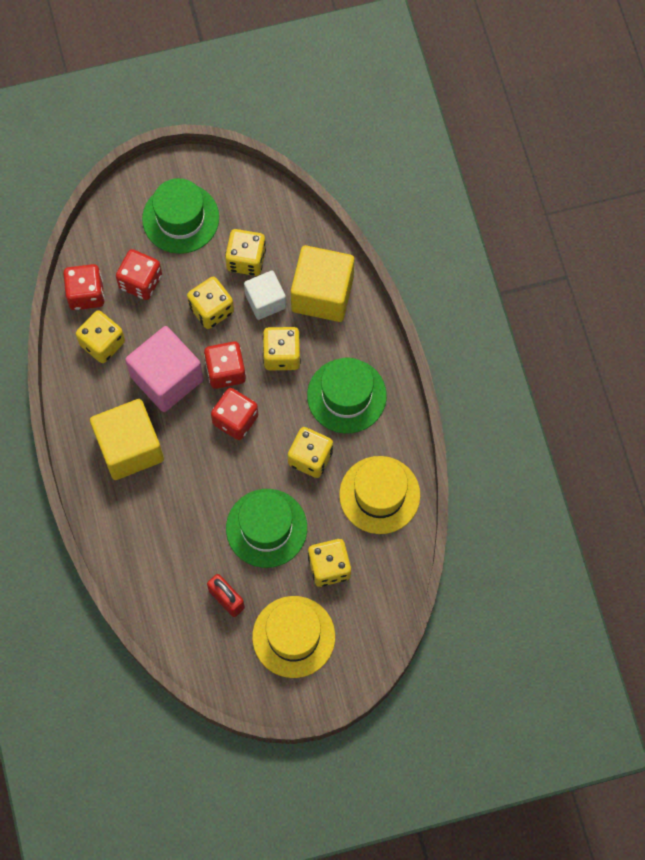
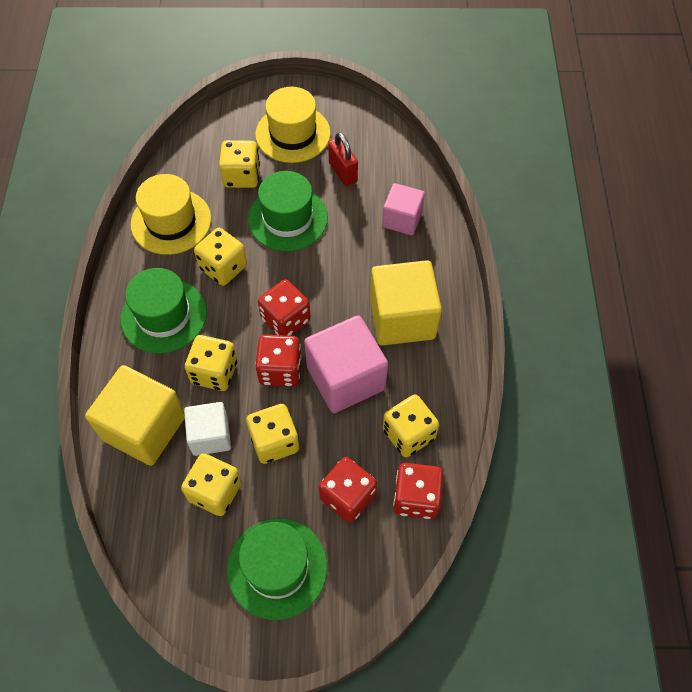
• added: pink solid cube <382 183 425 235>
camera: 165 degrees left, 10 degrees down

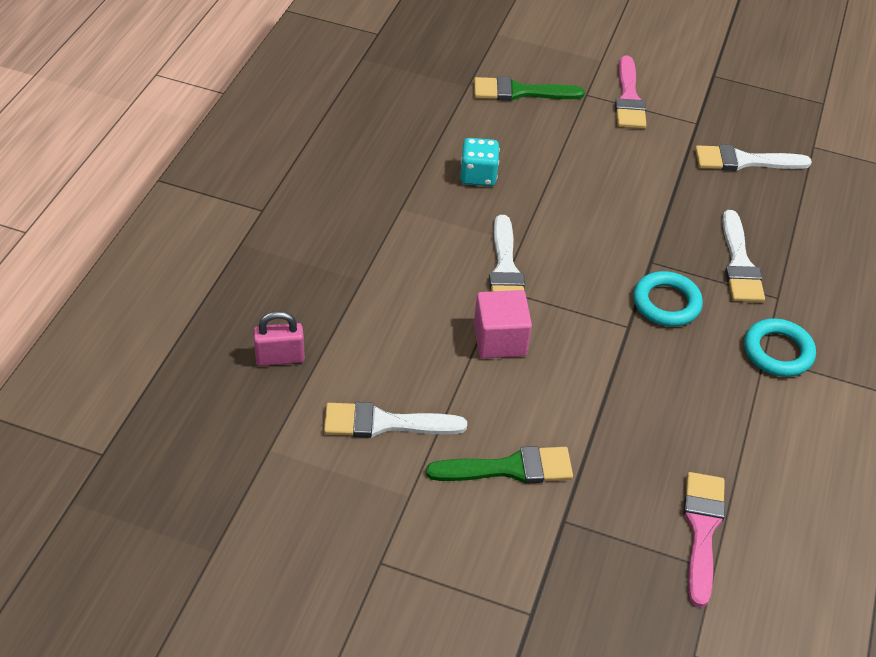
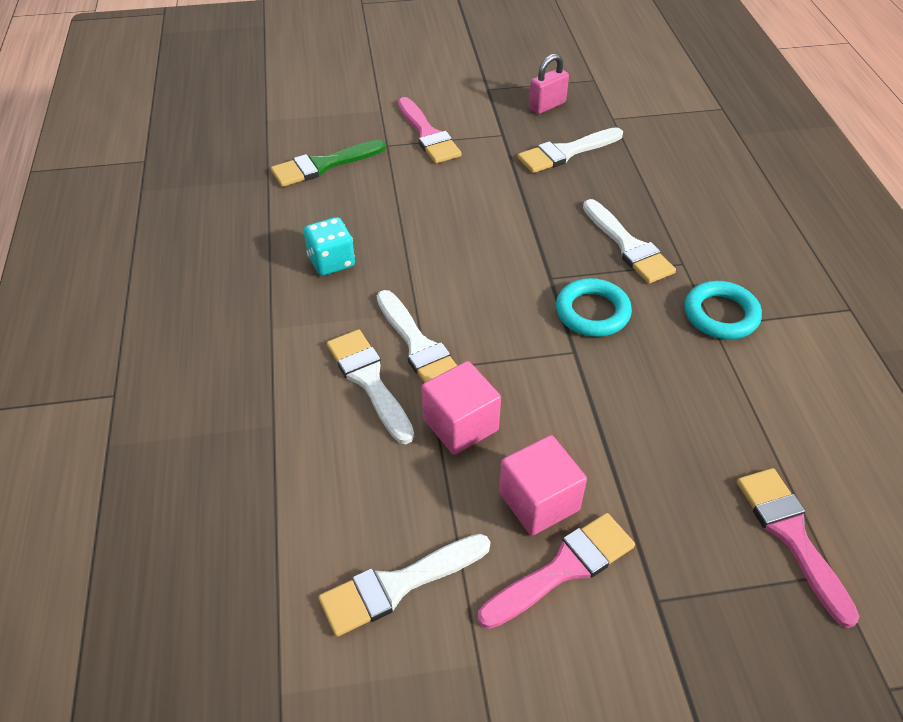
• added: pure white brush <327 329 414 444>
• added: pink solid cube <499 435 587 536>
• moved: pink lock <253 311 305 366> to <529 54 569 114>
• recoloured: leaf-green brush <426 446 573 484> to pink brush <478 513 635 629>
camera: 25 degrees left, 0 degrees up

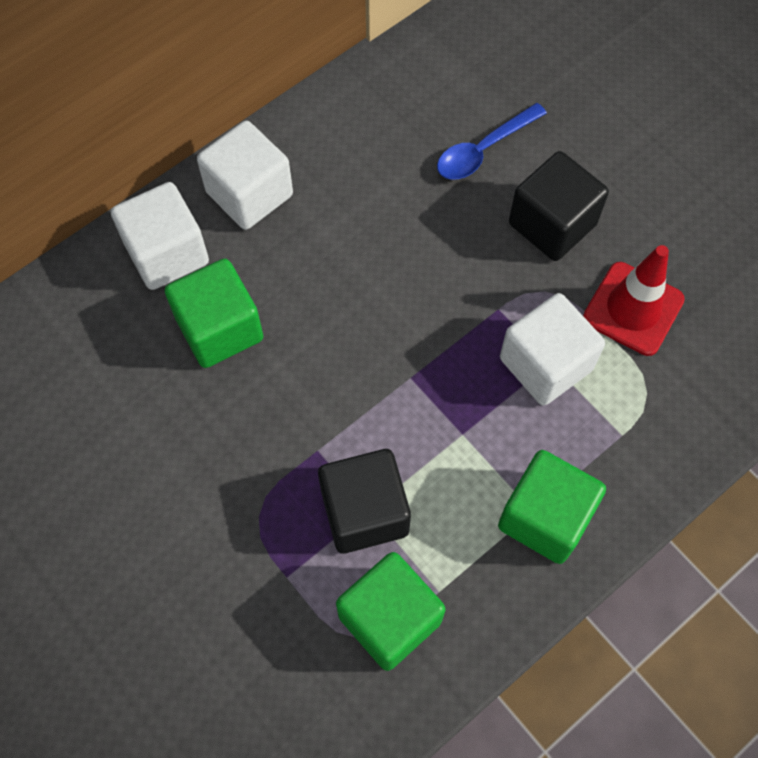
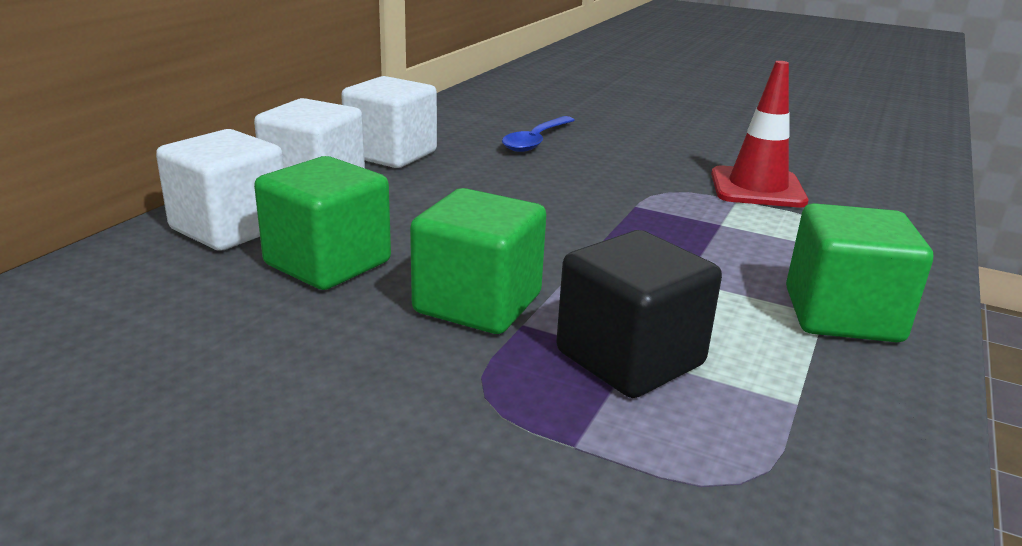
• removed: ebony solid cube <509 151 609 261>
• moved: leaf-green solid cube <336 552 446 671> to <410 188 546 334>
• moved: pure white solid cube <500 293 605 406> to <341 76 437 168>
camera: 25 degrees left, 40 degrees down

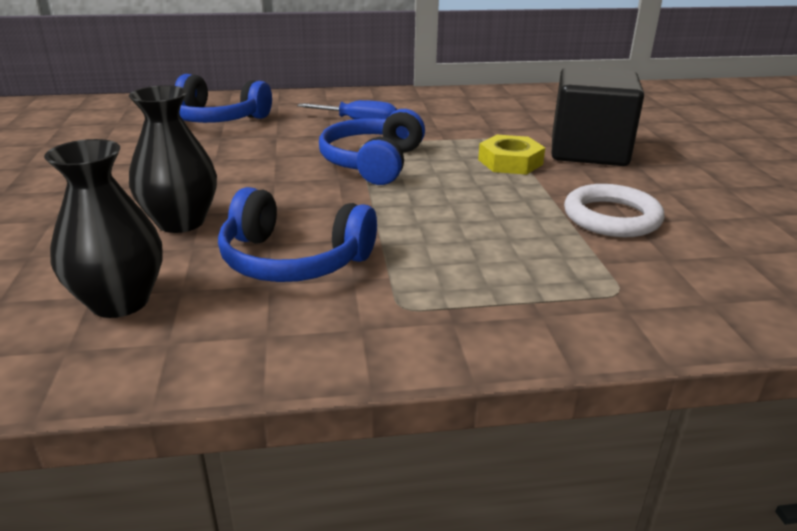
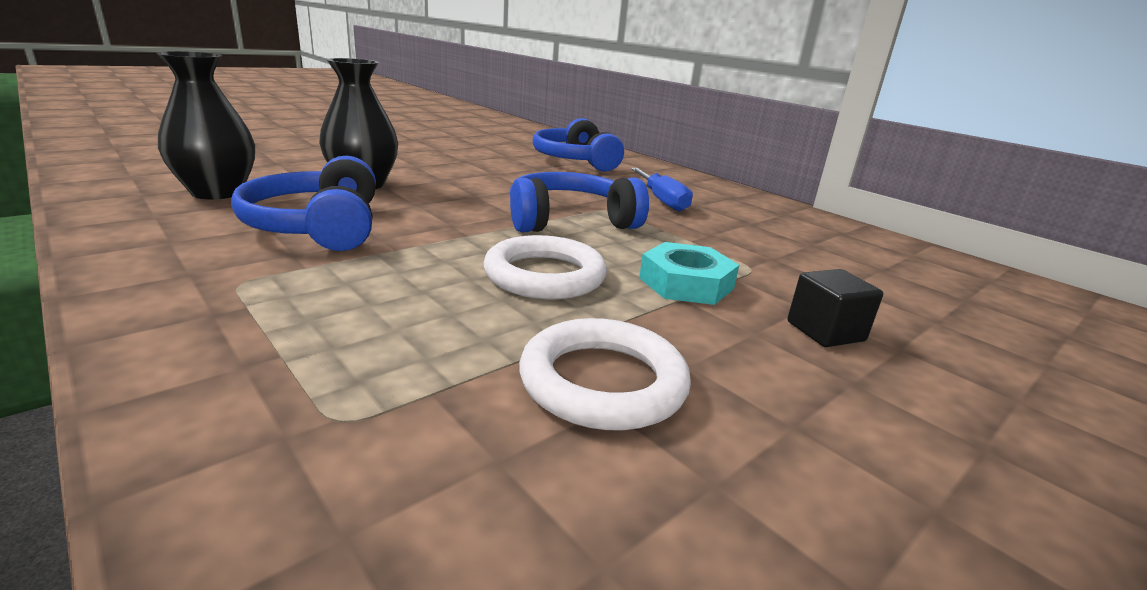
• added: pure white ring <484 235 607 299>
• recoloured: yellow hex nut <478 135 545 175> to aqua hex nut <639 242 739 305>
• resized: ebony solid cube <552 67 644 166> = <787 269 883 347> x0.44
camera: 55 degrees right, 5 degrees down

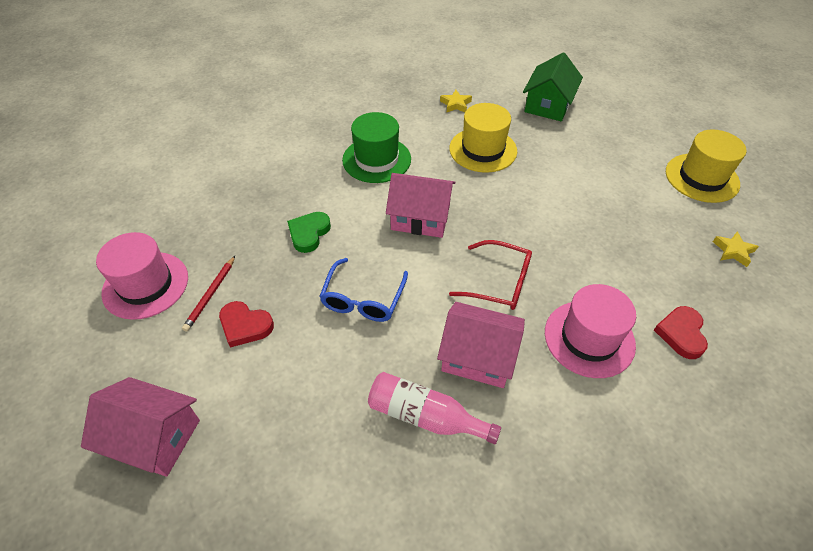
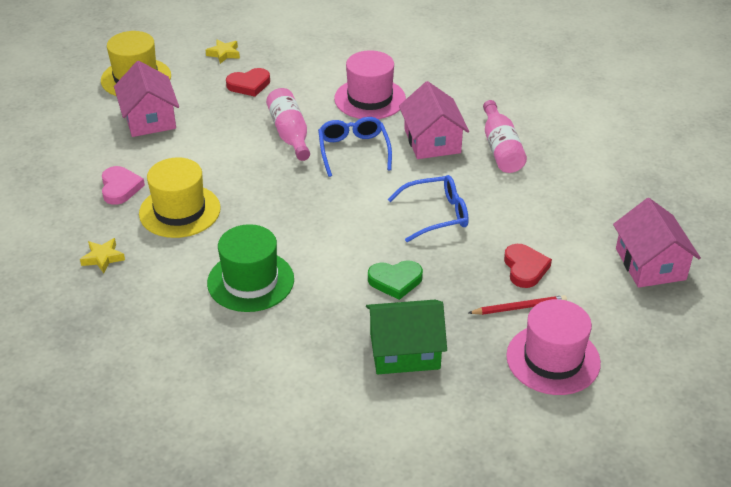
• added: pink heart shape <102 166 145 205>
• added: pink bottle <266 88 310 161>
• moved: pink house <386 173 455 238> to <114 61 179 137>
• moved: leaf-green house <523 52 583 121> to <366 300 447 374>
• moved: scarlet heart shape <654 306 708 359> to <226 68 270 97>
• recoloured: scarlet glasses <449 240 532 310> to cobalt glasses <318 117 392 177>
camera: 120 degrees left, 10 degrees down

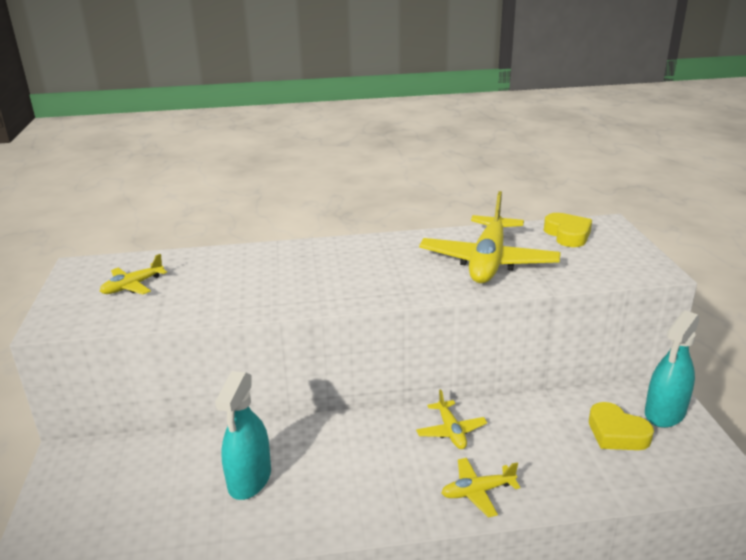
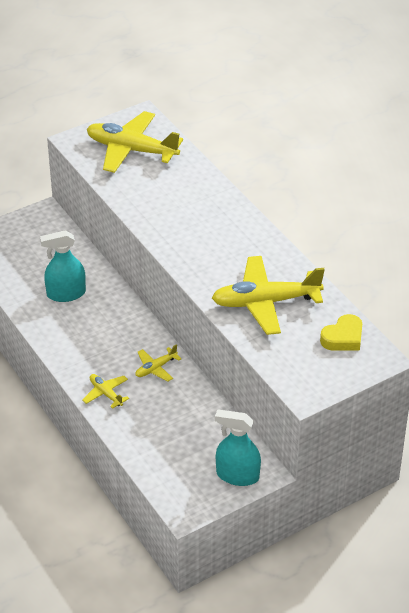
• removed: yellow heart shape <589 402 654 450>
• resized: yellow plane <100 254 167 294> = <87 111 183 173> x2.10
camera: 65 degrees right, 15 degrees up

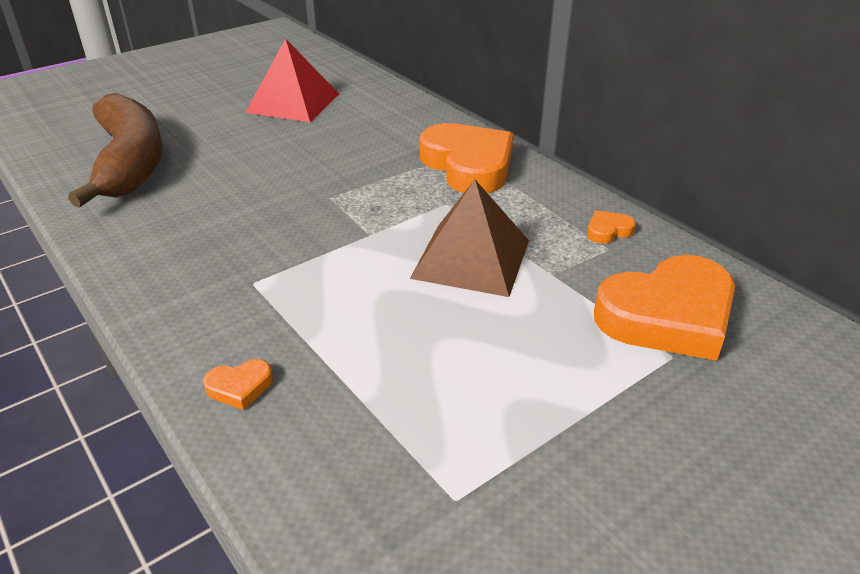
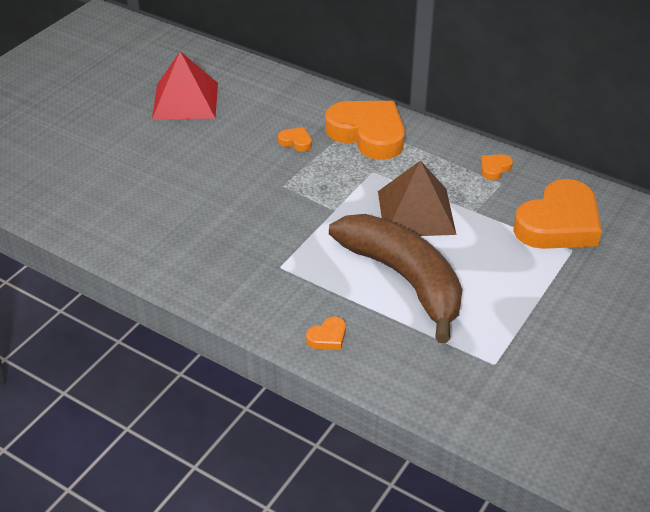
• added: bright orange heart shape <278 127 312 152>
• moved: brown toy banana <68 93 163 208> to <329 214 463 343>
camera: 20 degrees left, 5 degrees up

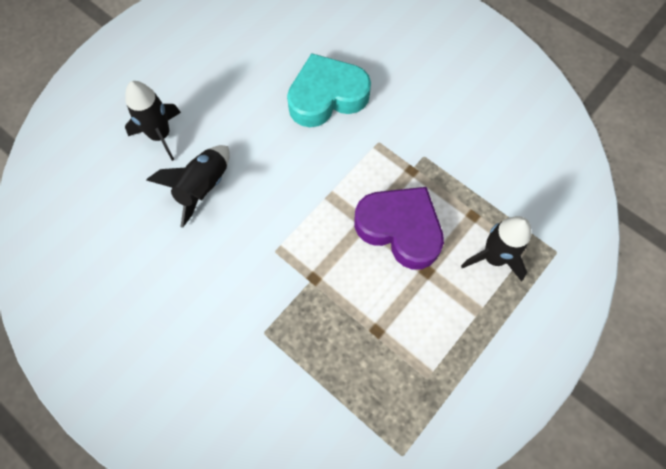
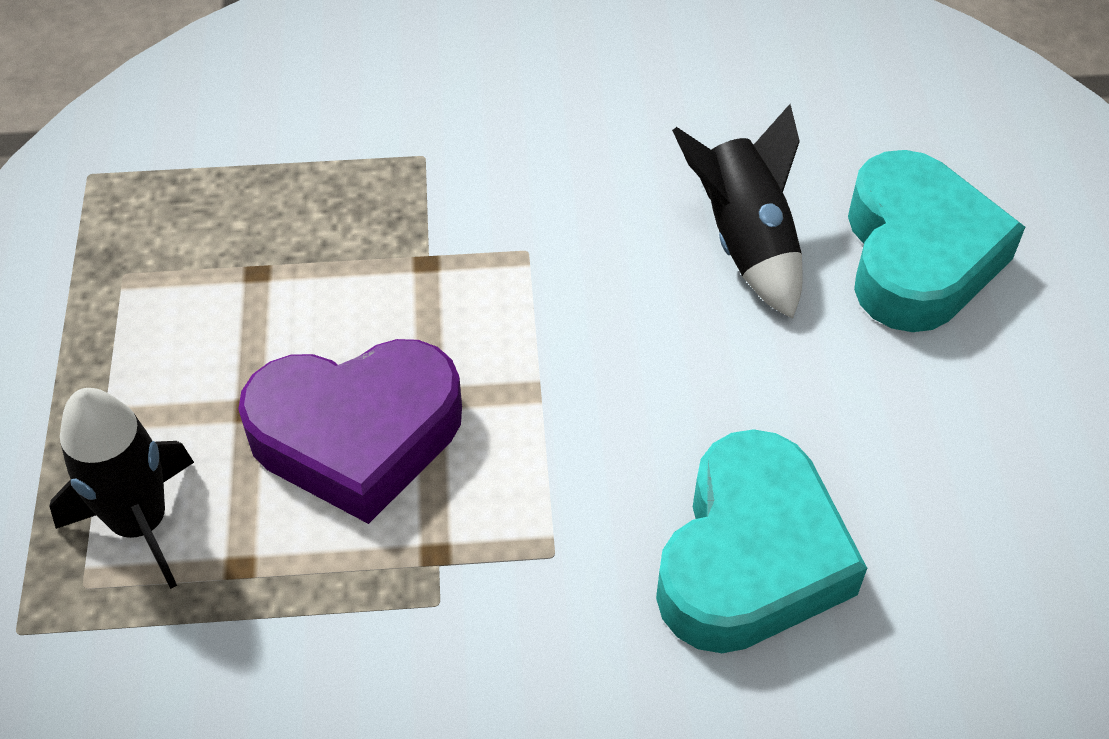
• replaced: ebony rocket <125 81 181 161> to aqua heart shape <848 150 1025 332>
camera: 135 degrees right, 15 degrees down

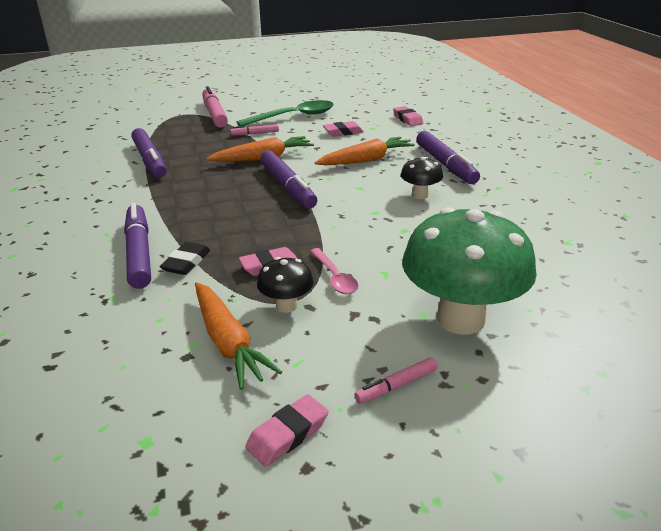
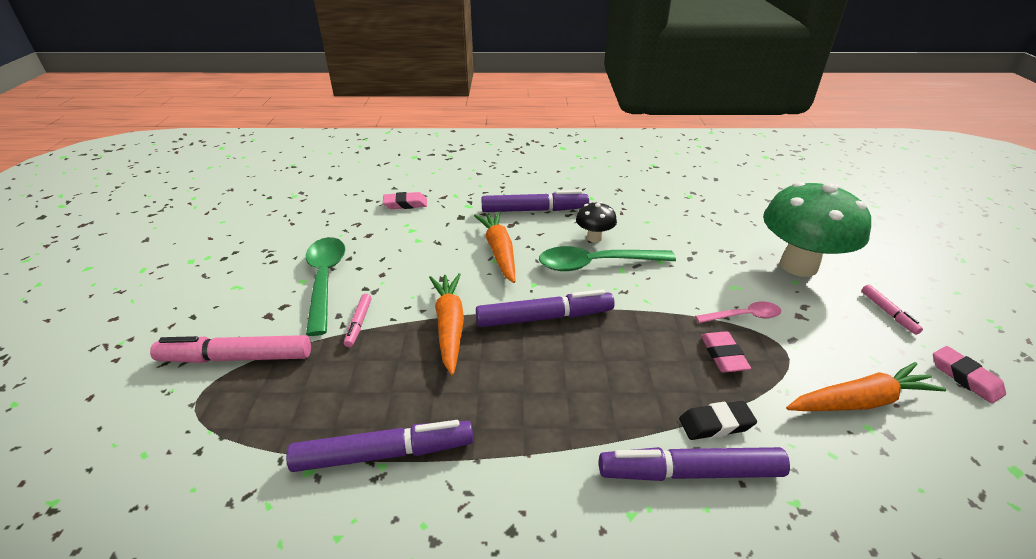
• removed: ebony mushroom <257 257 314 313>
• removed: pink eraser <323 121 364 136>
• added: leaf-green tablespoon <539 246 676 271>
• turned: ebony eraser <160 242 210 275> = <679 401 757 440> 45 degrees counterclockwise
camera: 75 degrees left, 5 degrees up

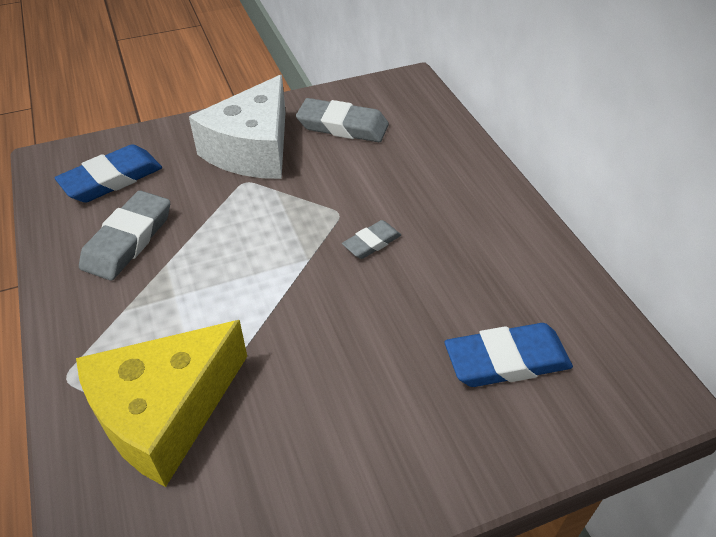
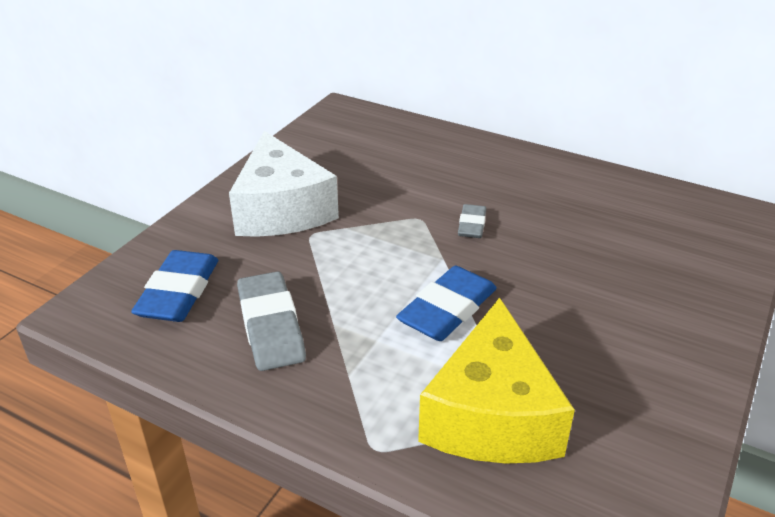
• removed: gray eraser <296 98 389 142>
• moved: cobalt eraser <445 323 573 387> to <396 266 497 341>
camera: 40 degrees left, 10 degrees down

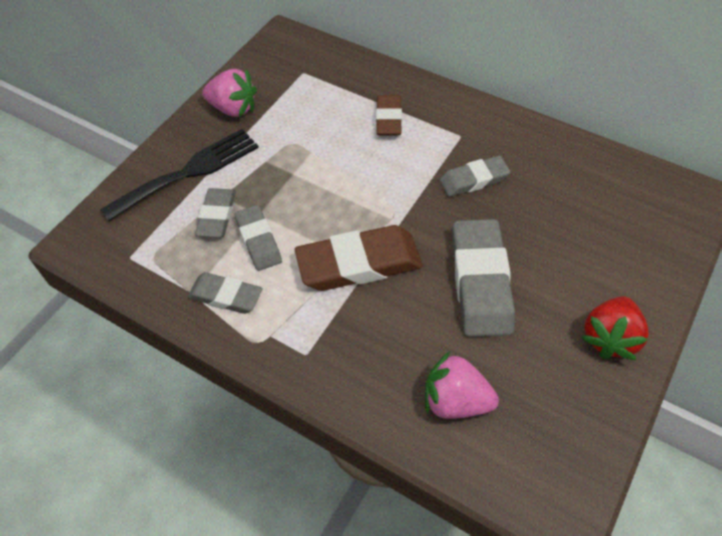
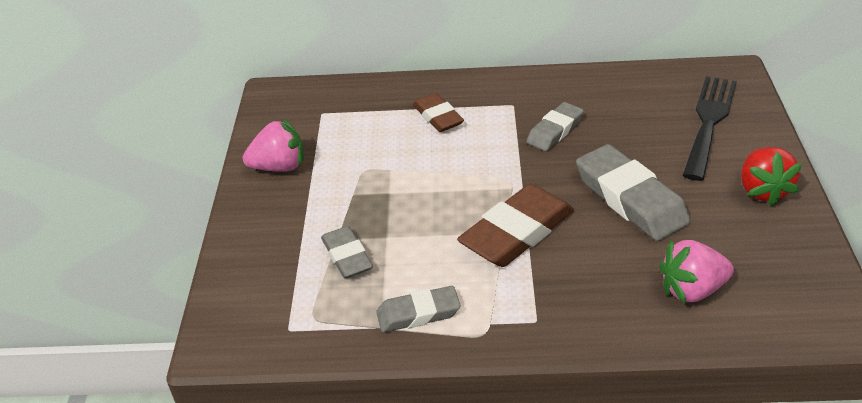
• removed: gray eraser <235 205 282 271>
• moved: ebony fork <100 129 259 222> to <683 76 737 181>
camera: 30 degrees left, 15 degrees down

